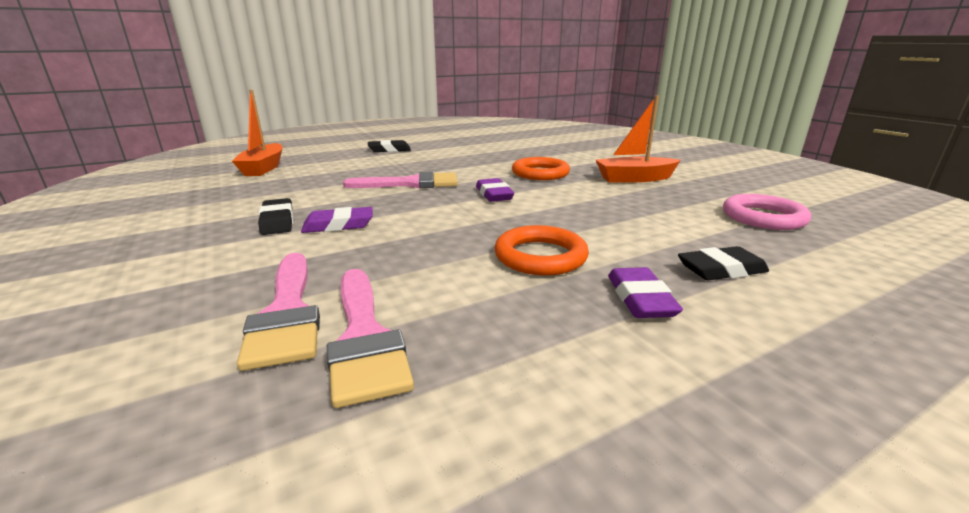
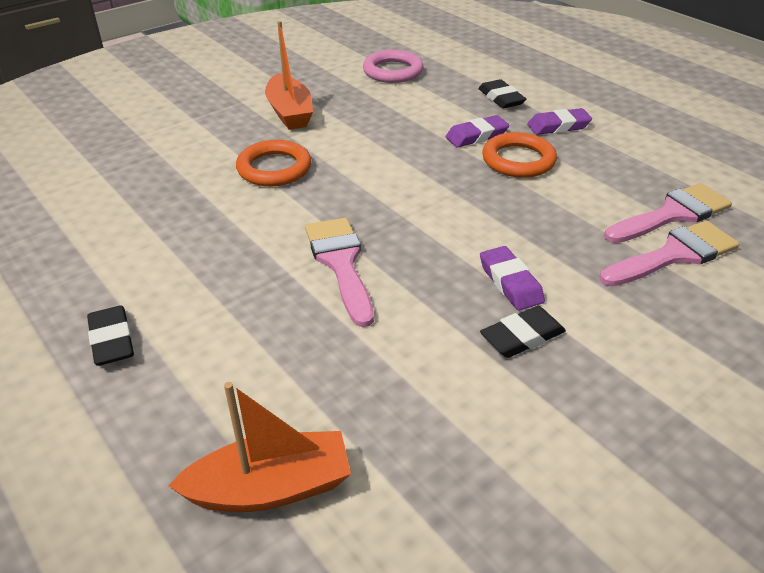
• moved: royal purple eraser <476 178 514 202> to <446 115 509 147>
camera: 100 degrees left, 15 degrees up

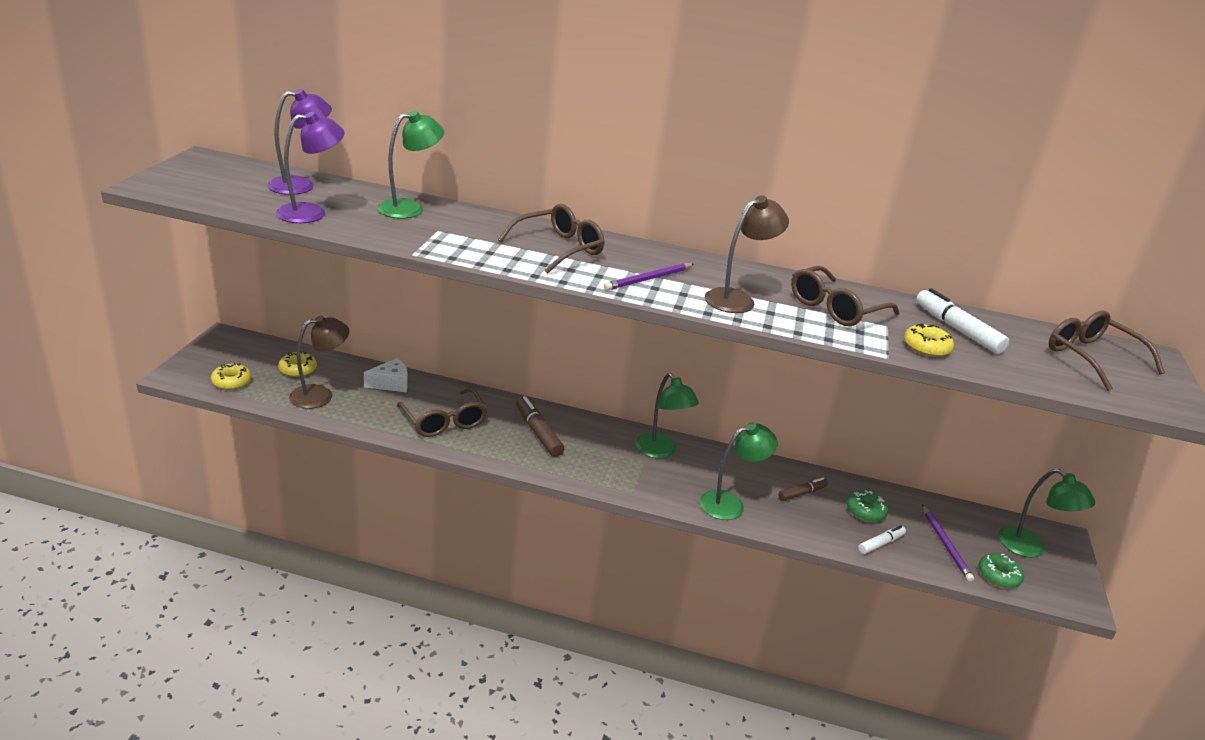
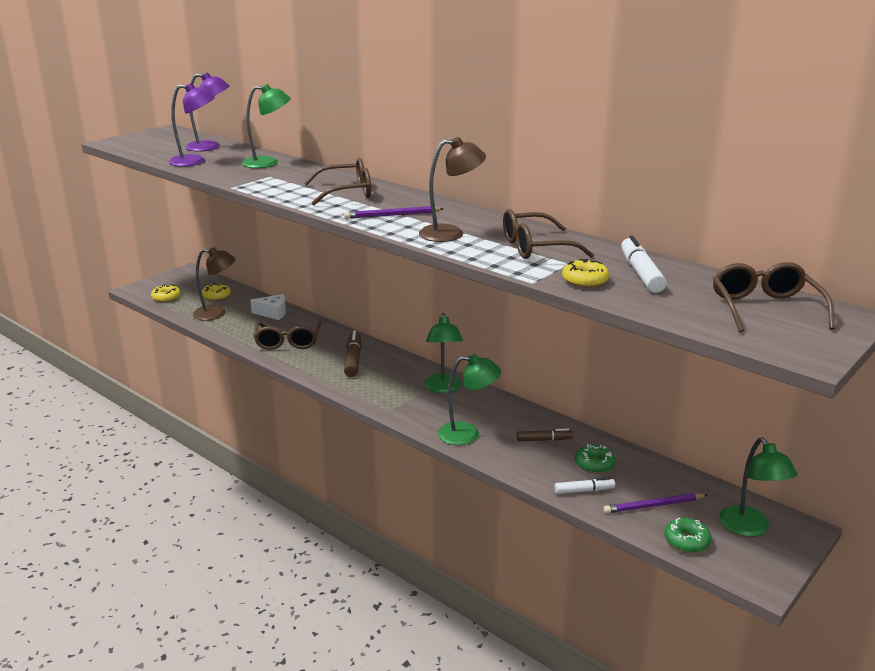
• turned: royal purple pencil <922 505 974 582> = <603 493 707 513> 60 degrees clockwise
camera: 30 degrees right, 5 degrees down

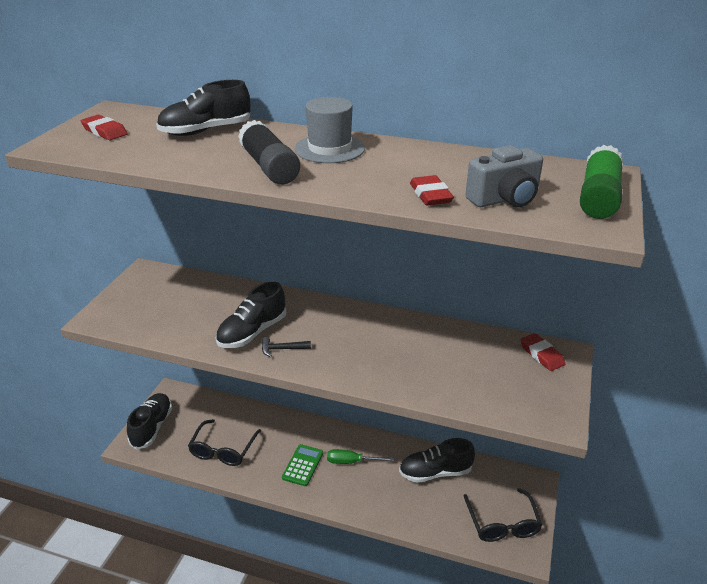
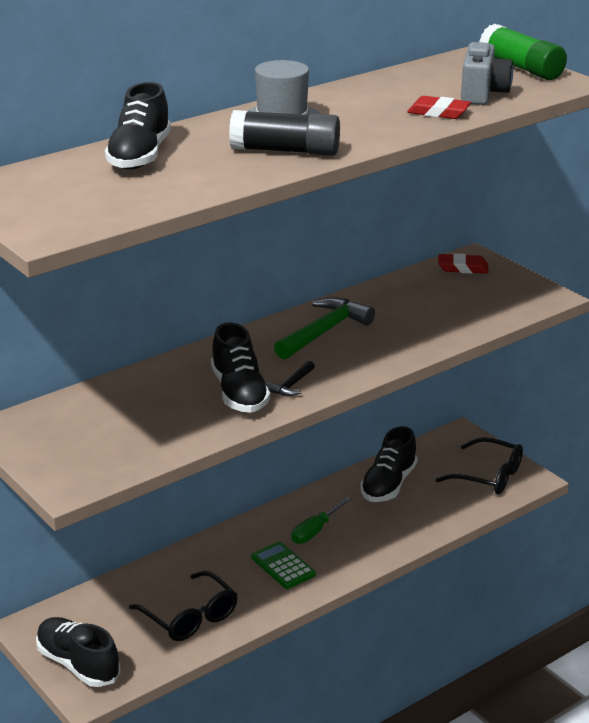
• removed: scarlet eraser <81 115 128 140>
• added: leaf-green claw hammer <274 297 375 360>
camera: 55 degrees left, 5 degrees down

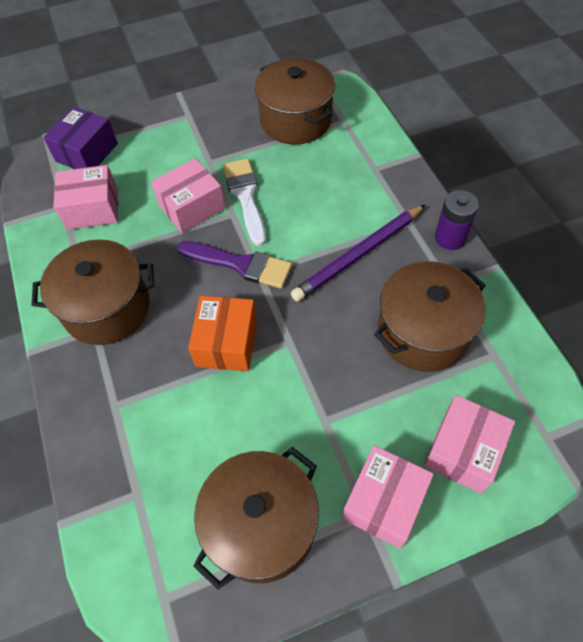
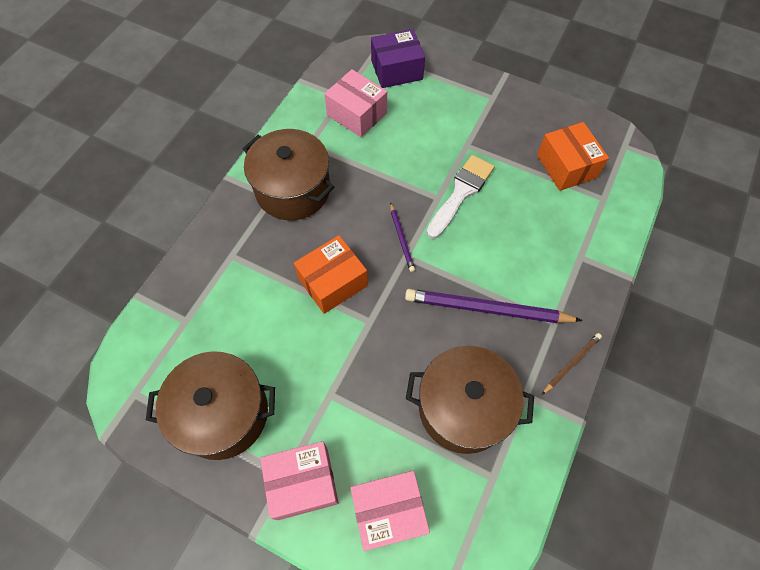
• removed: pink box <151 158 225 233>
• replaced: royal purple brush <177 241 292 289> to royal purple pencil <390 202 415 272>
• replaced: brown pot <255 58 335 145> to bright orange box <537 122 609 191>
• replaced: royal purple power cell <435 190 479 250> to brown pencil <542 333 602 395>
camera: 45 degrees right, 5 degrees up

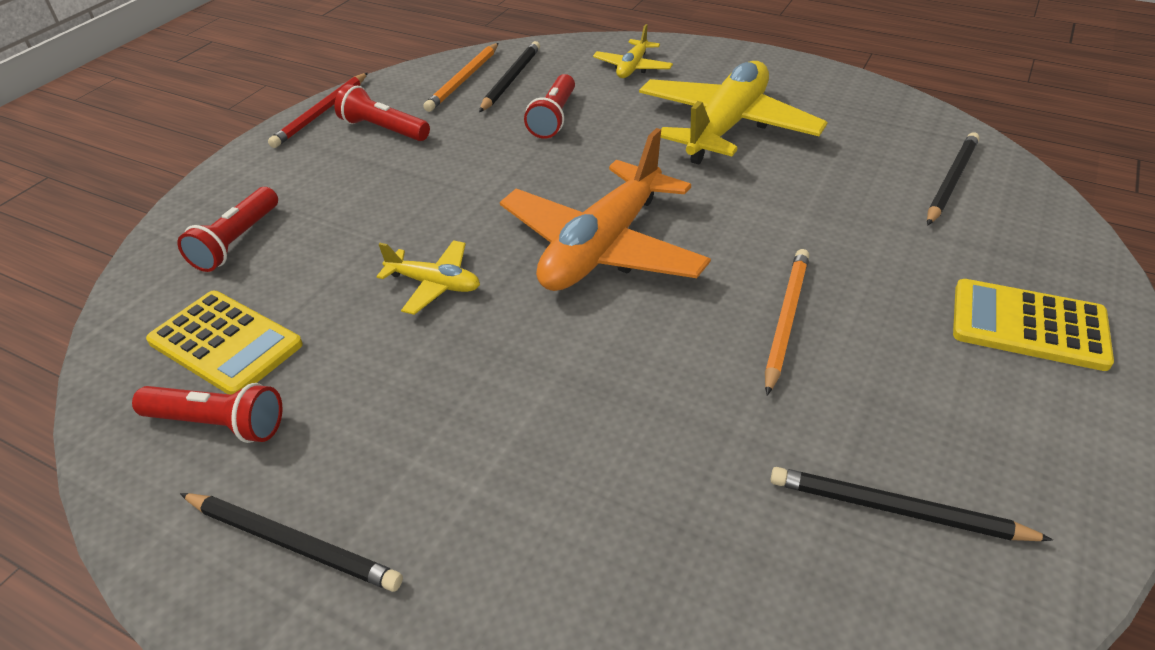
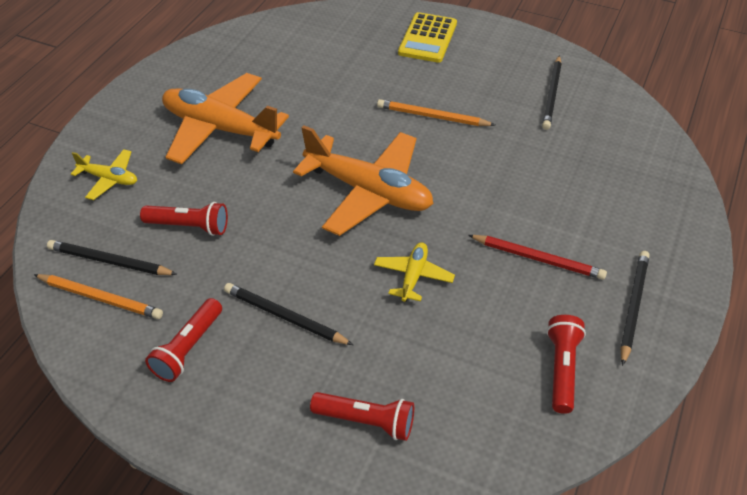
• removed: yellow adding machine <146 291 303 395>
• moved: scarlet pencil <268 73 368 148> to <468 235 607 280>
• moved: ebony pencil <927 132 980 226> to <224 283 353 345>
• recoloured: yellow plane <639 61 828 164> to bright orange plane <162 73 289 164>
camera: 95 degrees left, 5 degrees up

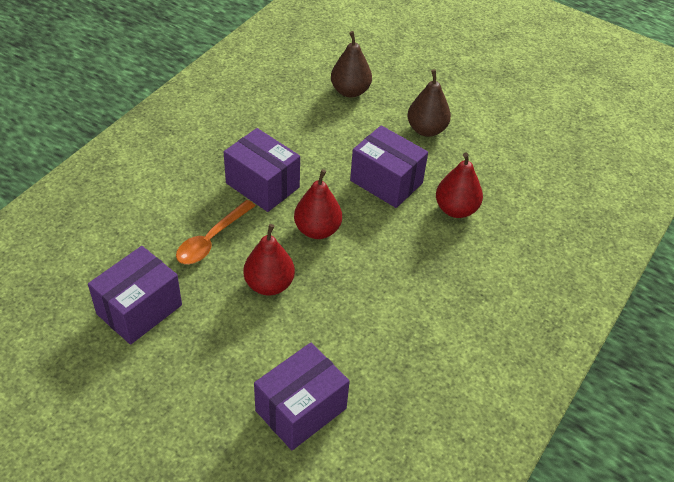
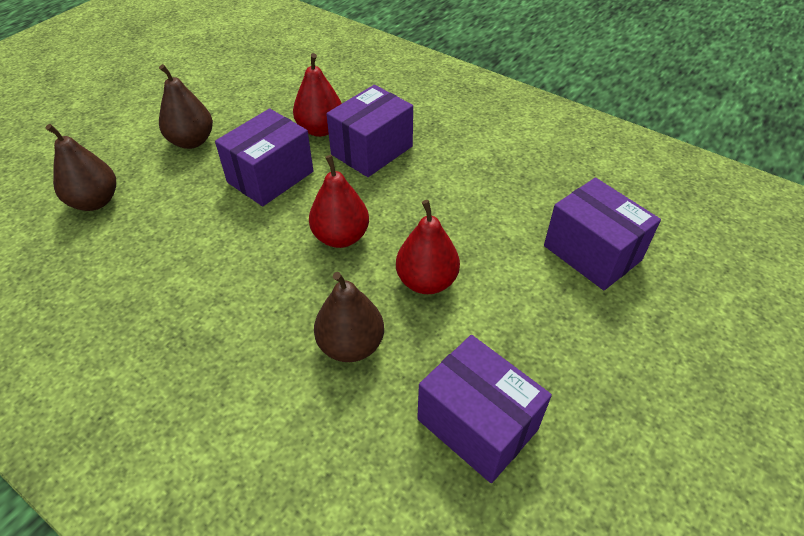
• moved: royal purple box <224 128 300 212> to <326 85 413 177>
• replaced: bright orange tablespoon <176 200 255 264> to brown pear <314 272 384 362>
camera: 85 degrees left, 0 degrees up

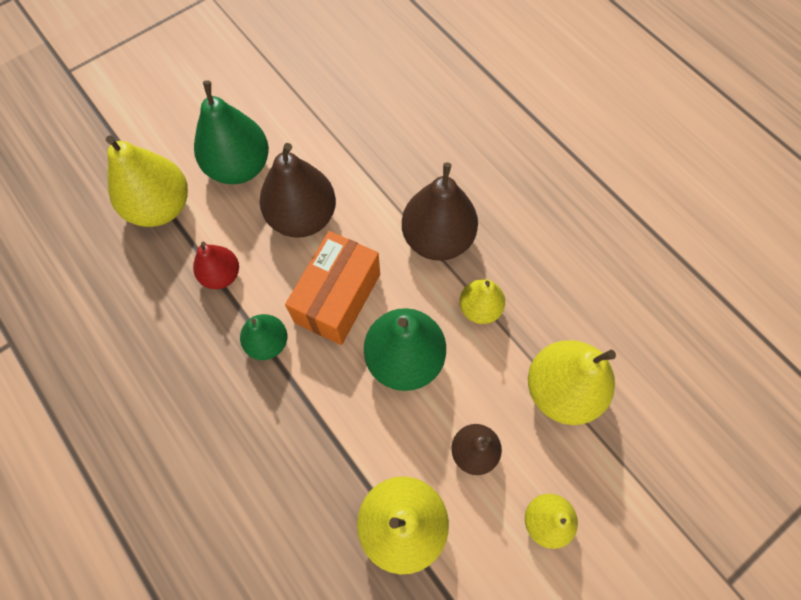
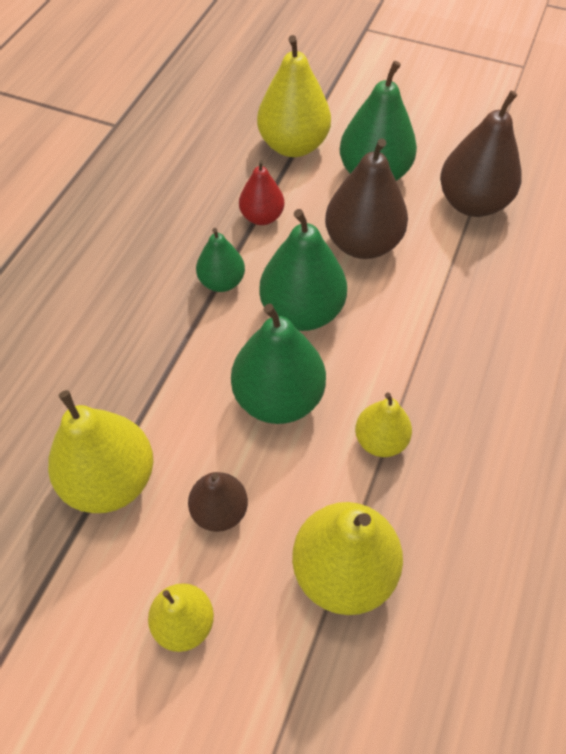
• moved: brown pear <402 162 478 261> to <440 91 522 217>
• replaced: bright orange box <285 231 380 345> to leaf-green pear <259 209 347 331>
camera: 60 degrees right, 10 degrees down

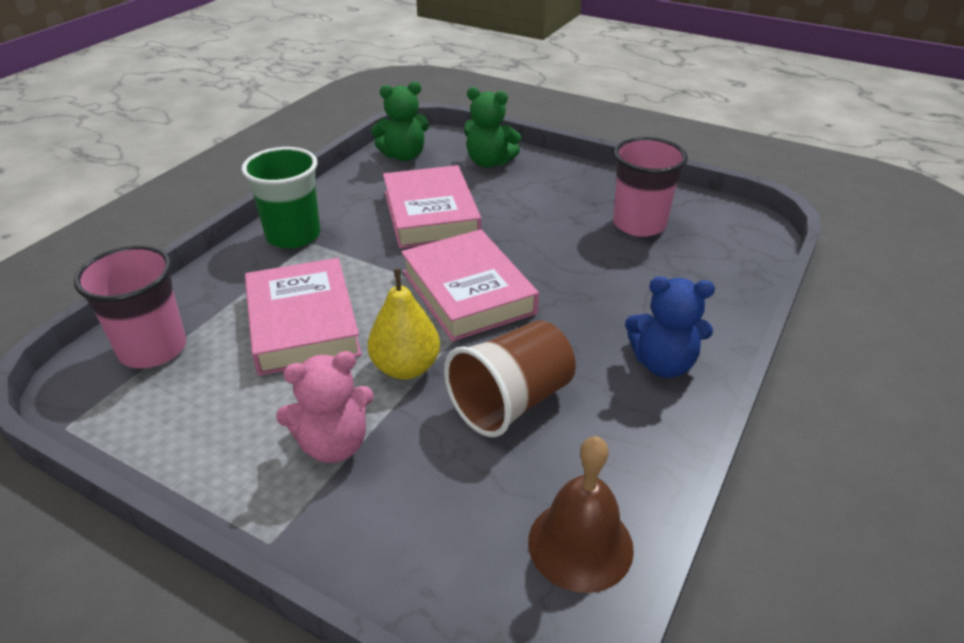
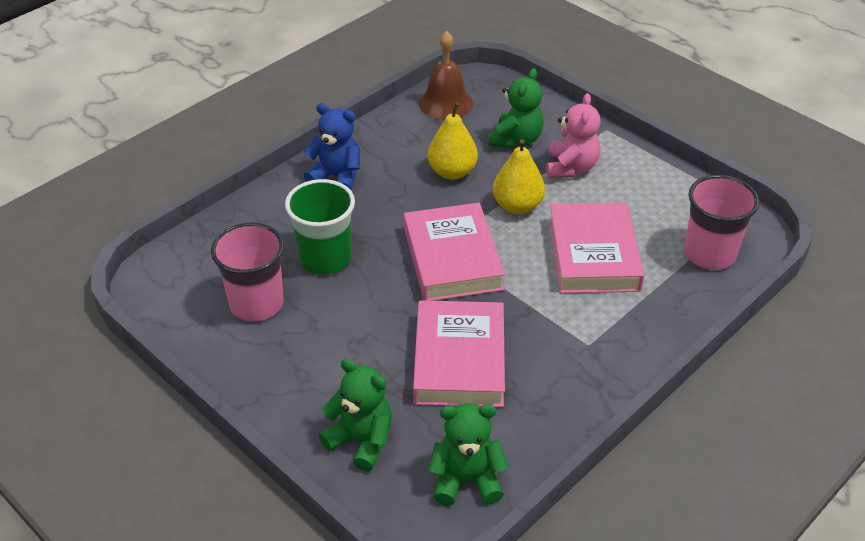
• added: leaf-green teddy bear <489 68 544 148>
• moved: leaf-green cup <242 147 320 248> to <285 179 355 275>
• replaced: brown cup <444 320 576 437> to yellow pear <427 102 478 179>
• turned: pink teddy bear <276 351 374 463> = <546 93 601 179> 105 degrees clockwise
camera: 165 degrees left, 5 degrees up

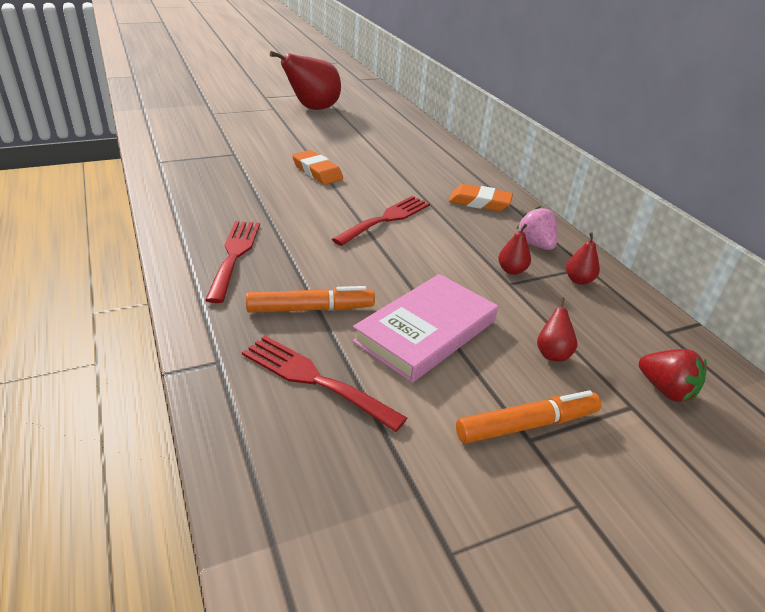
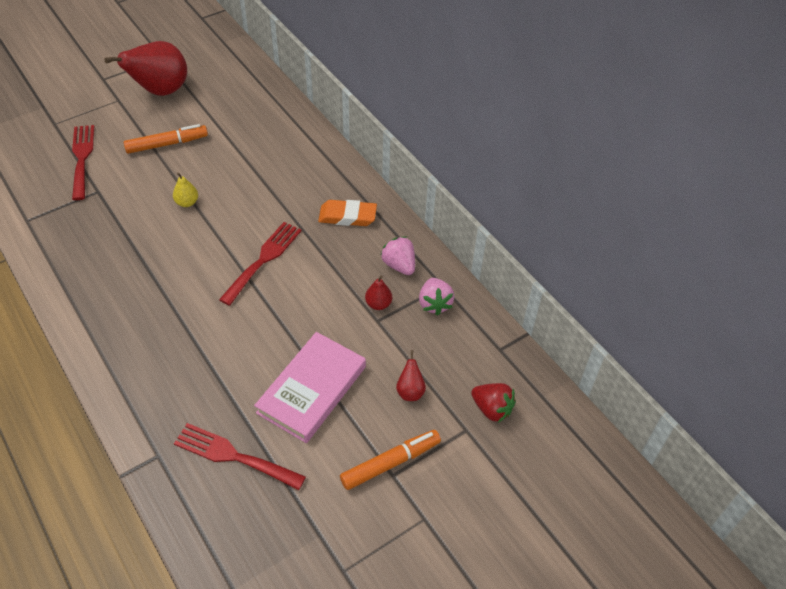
• moved: scarlet fork <205 221 260 303> to <72 125 94 200>
• moved: bright orange felt pen <246 286 375 313> to <124 124 208 154>
• replaced: bright orange eraser <292 150 343 185> to yellow pear <173 173 198 207>
• replaced: scarlet pear <566 232 600 285> to pink toy strawberry <419 278 455 315>
camera: 10 degrees left, 15 degrees up

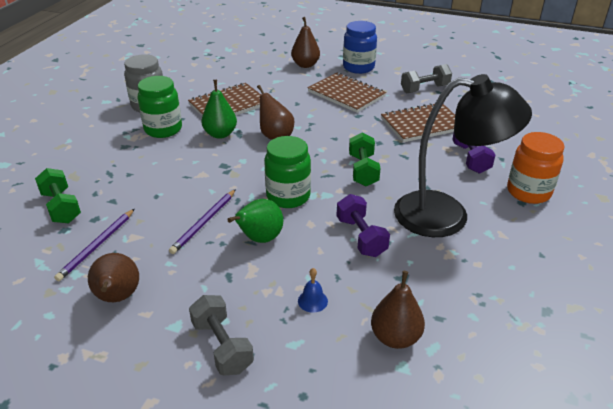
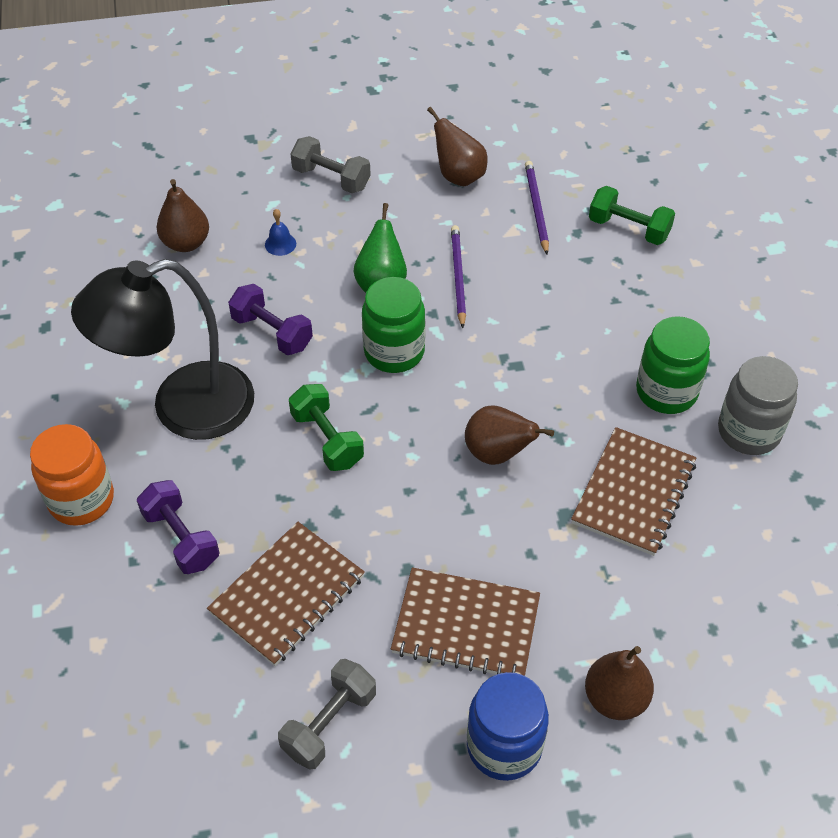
• removed: leaf-green pear <201 80 237 139>
camera: 150 degrees right, 15 degrees up

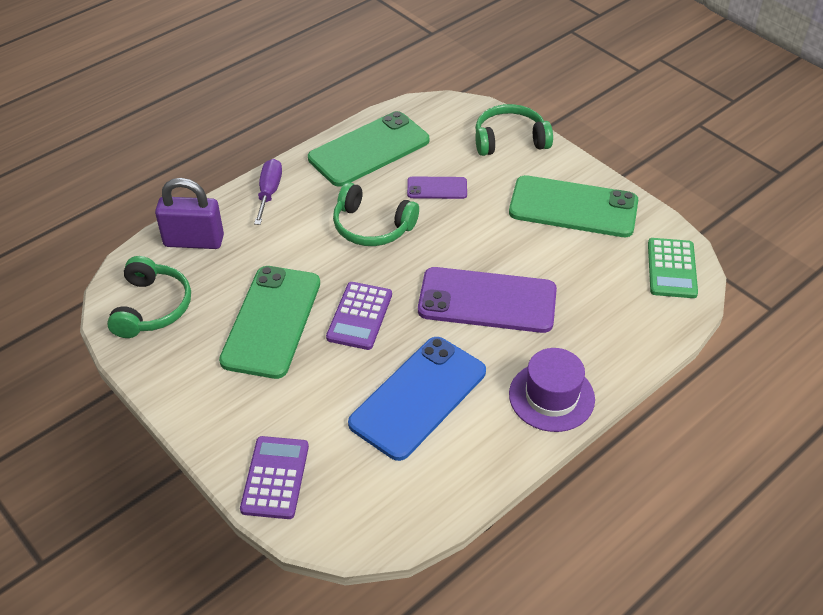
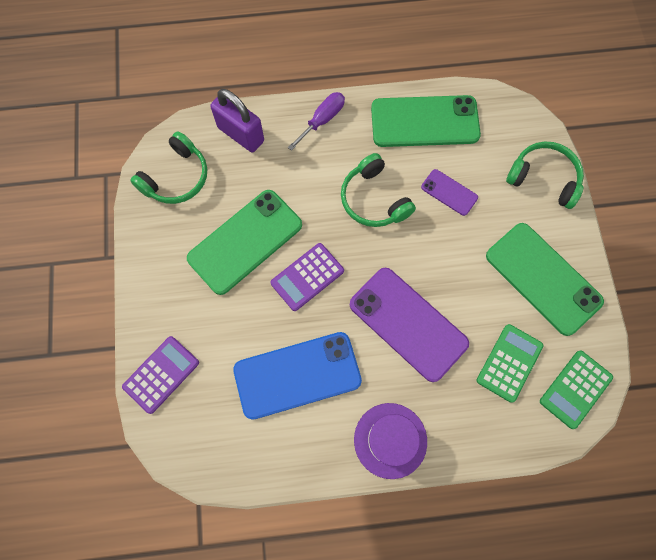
• added: leaf-green adding machine <477 324 543 403>
camera: 35 degrees right, 25 degrees up

